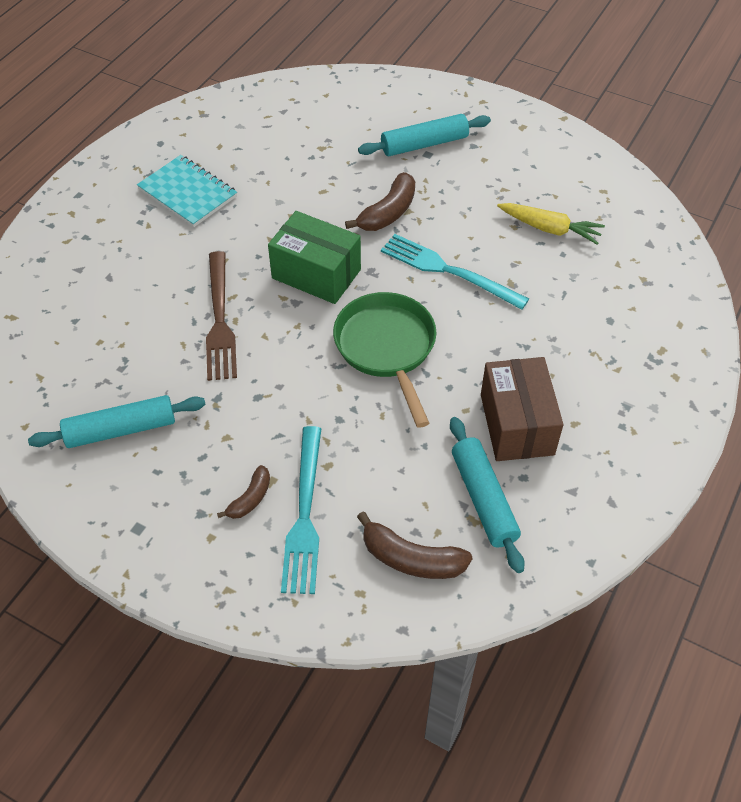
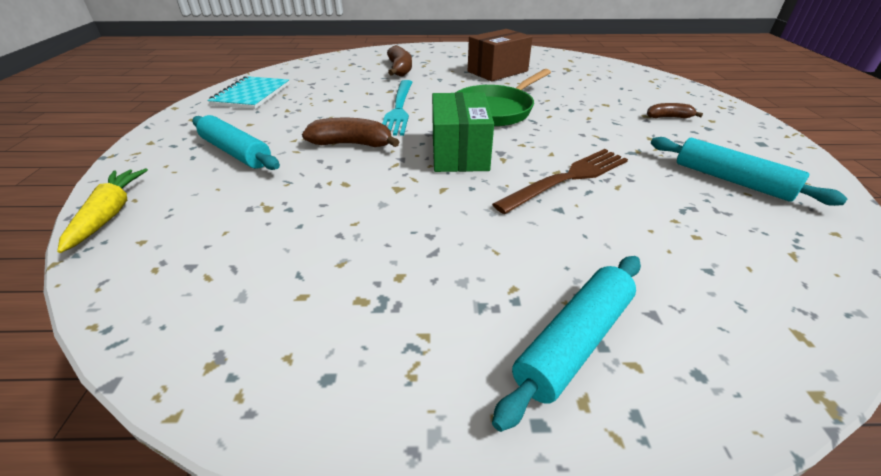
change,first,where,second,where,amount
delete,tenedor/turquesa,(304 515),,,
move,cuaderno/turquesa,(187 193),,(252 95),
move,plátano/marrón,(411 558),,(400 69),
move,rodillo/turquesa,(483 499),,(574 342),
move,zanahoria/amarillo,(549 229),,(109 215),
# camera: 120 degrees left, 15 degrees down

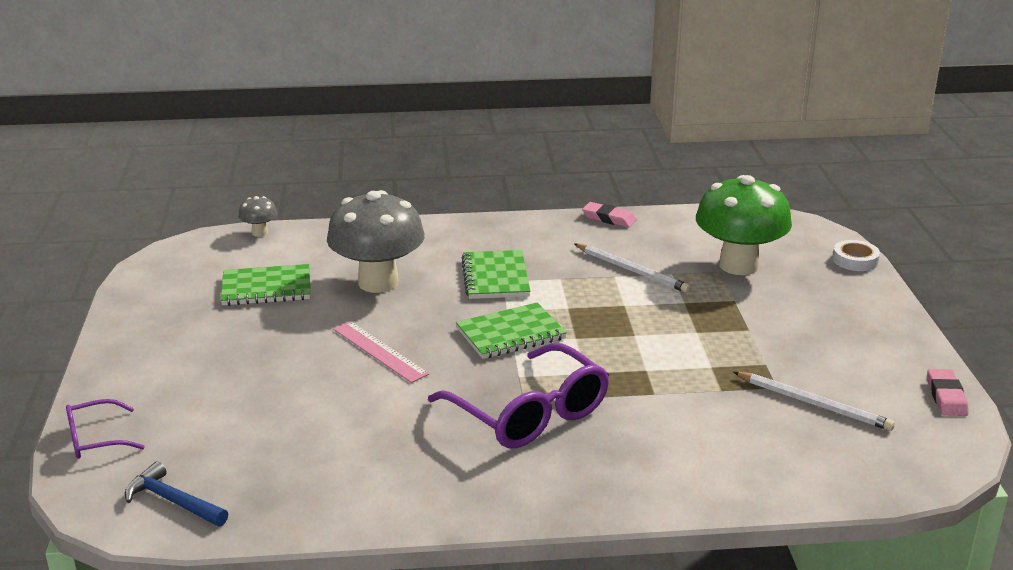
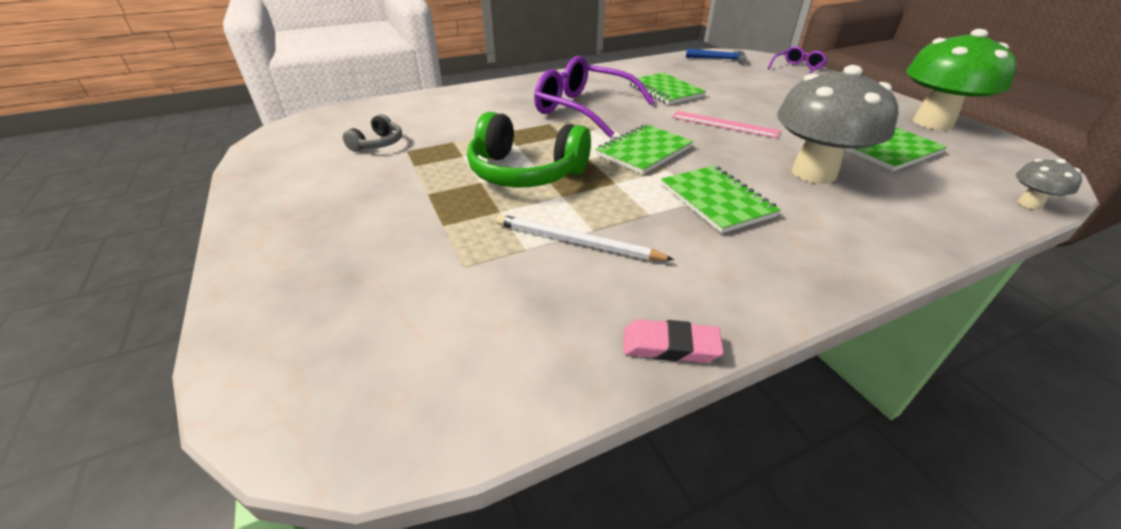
change,first,where,second,where,amount
delete,cinta adhesiva/blanco,(855 260),,,
delete,goma de borrar/rosa,(946 396),,,
insert,,,auriculares/verde,(525 172),
insert,,,cuaderno/verde,(665 91),
move,seta/verde,(738 265),,(932 123),
replace,lápiz/blanco,(814 404),auriculares/gris,(378 144),
# camera: 160 degrees right, 10 degrees up

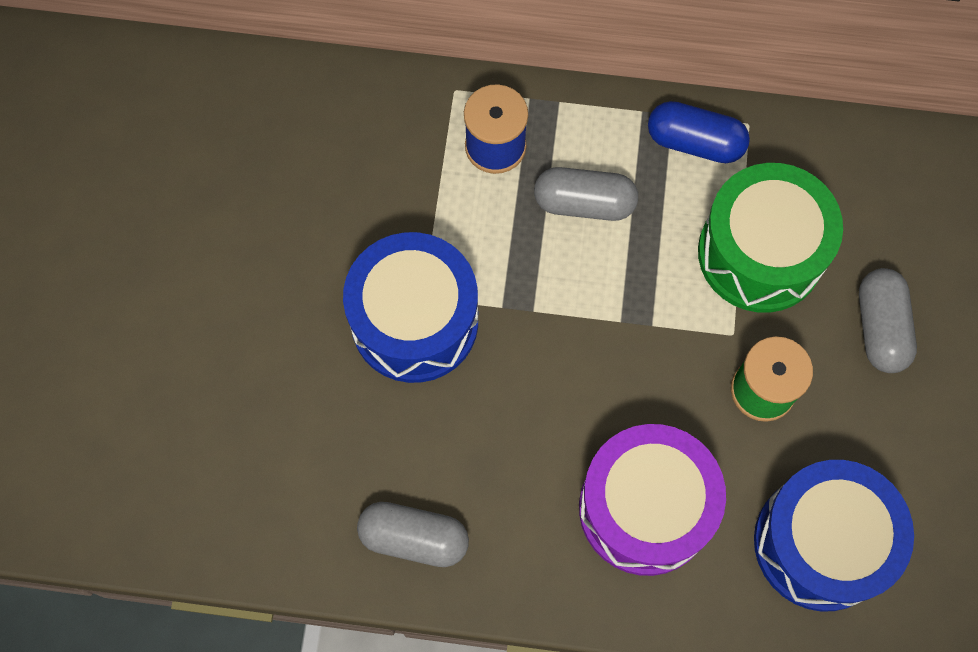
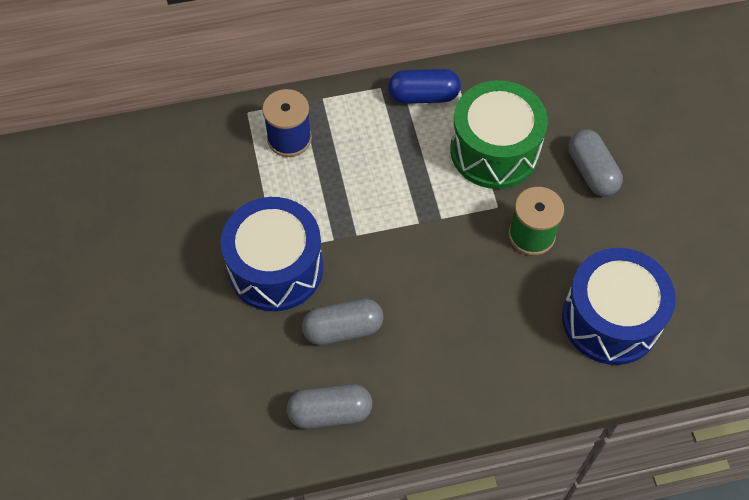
change,first,where,second,where,amount
delete,tambor/morado,(645 508),,,
move,cápsula/gris,(584 203),,(343 329),
# camera: 20 degrees left, 10 degrees down

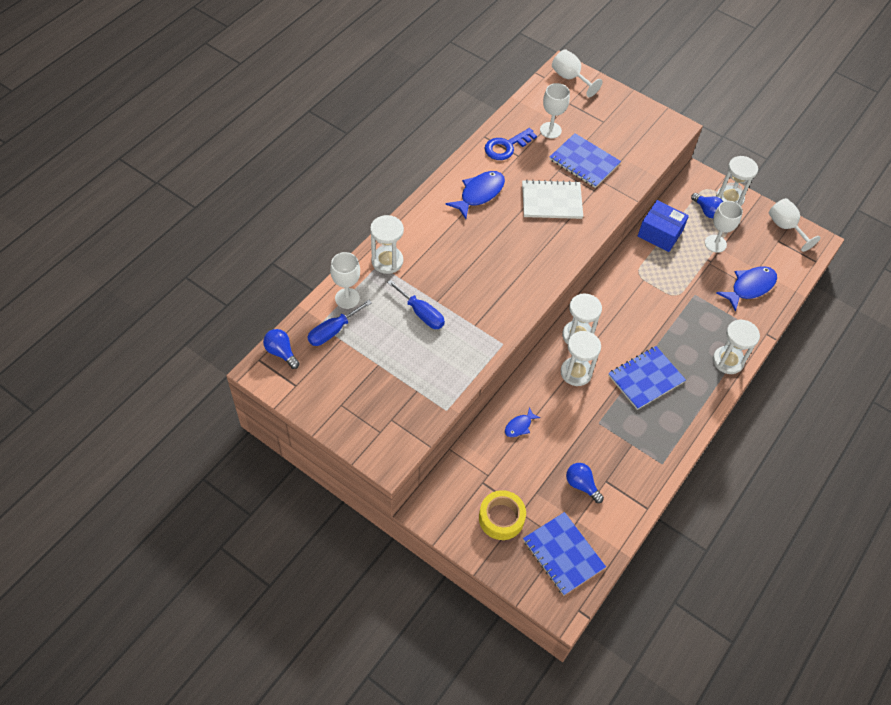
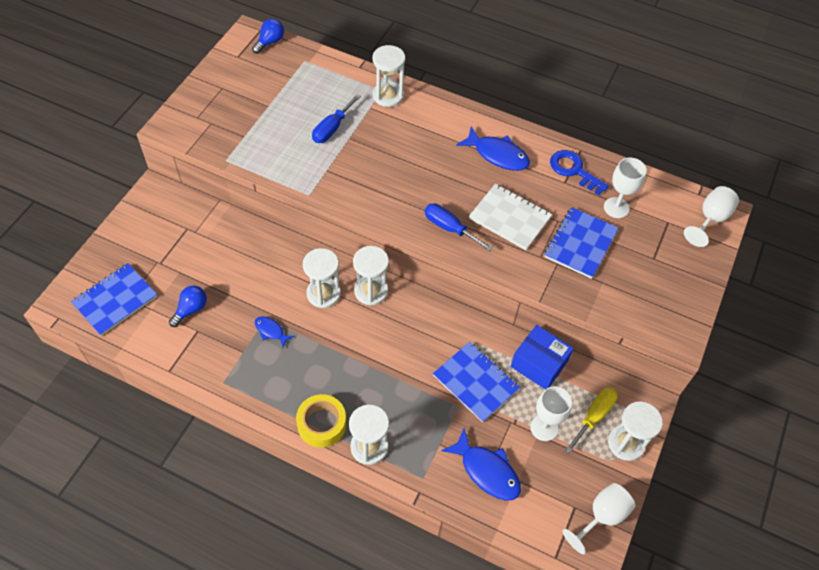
change,first,where,second,where,amount
delete,copa/blanco,(347 298),,,
move,destornillador/azul,(333 331),,(449 228),
move,cinta adhesiva/amarillo,(501 518),,(322 424),
move,pez/azul,(519 426),,(271 331),
move,cuaderno/azul,(646 378),,(475 382),
replace,bombilla/azul,(707 211),destornillador/amarillo,(594 416),
rotate,cuaderno/blanco,(551 201),,(510 218),45 degrees counterclockwise
rotate,caja/azul,(660 233),,(539 364),75 degrees counterclockwise
# camera: 80 degrees right, 0 degrees up

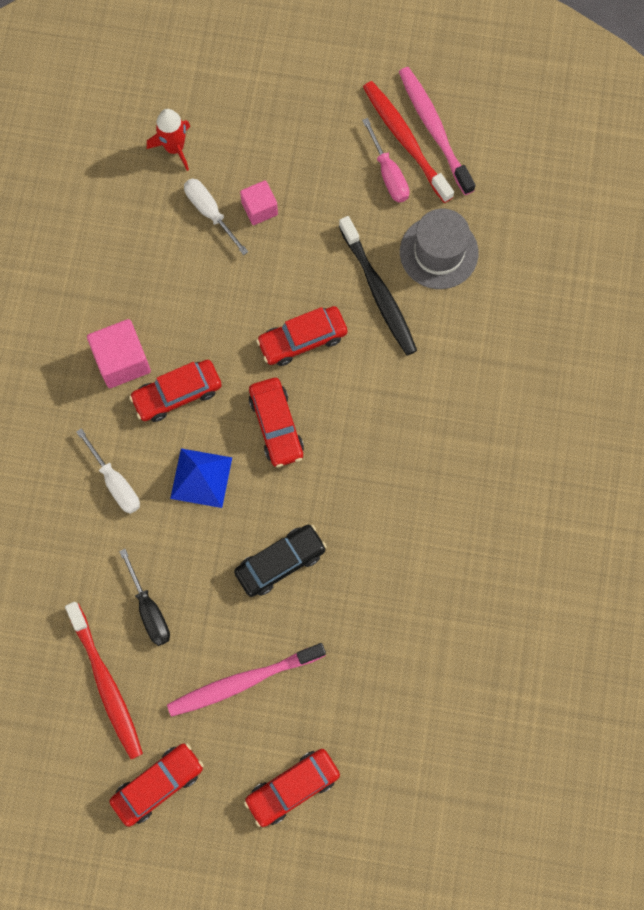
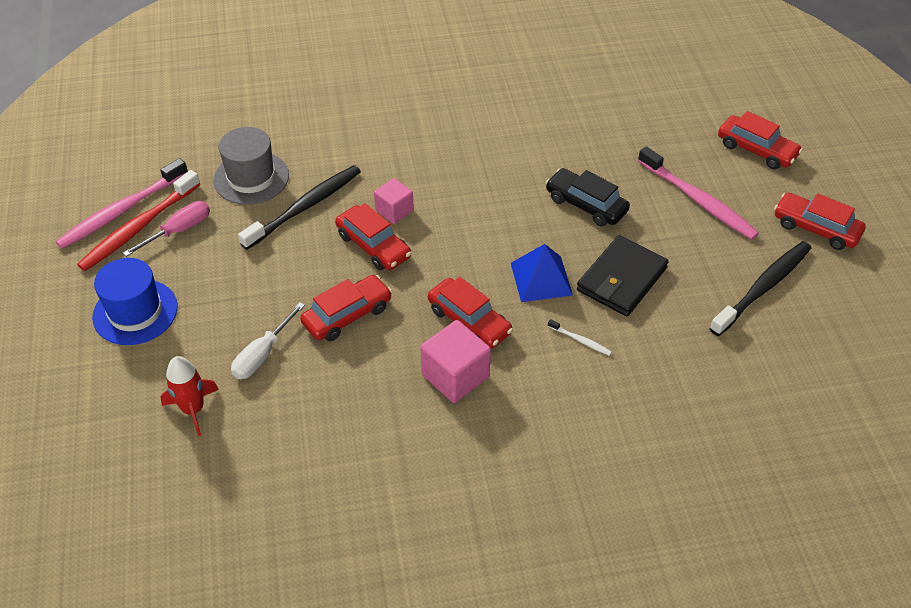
change,first,where,second,where,amount
delete,destornillador/negro,(149 610),,,
insert,,,sombrero/azul,(135 312),
insert,,,cartera/negro,(621 279),
move,cubo/rosa,(259 209),,(394 211),
move,coche/rojo,(276 425),,(347 315),
replace,destornillador/blanco,(115 483),cepillo de dientes/blanco,(580 340),
recolor,cepillo de dientes/rojo,(106 684),cepillo de dientes/negro,(763 287),
# camera: 110 degrees left, 25 degrees down

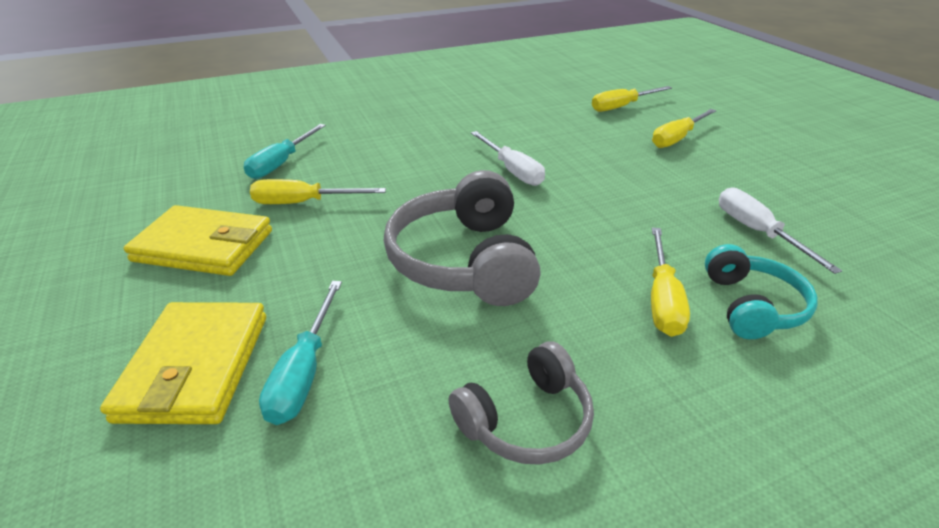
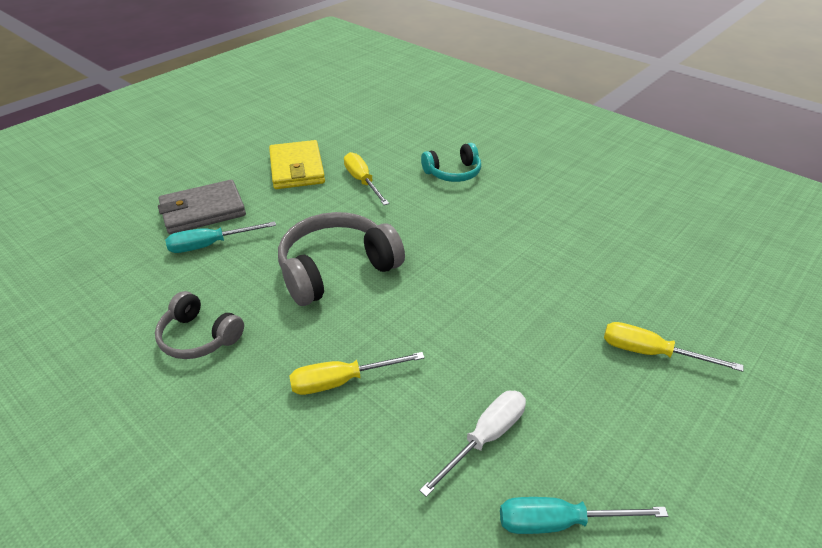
change,first,where,second,where,amount
delete,destornillador/blanco,(512 170),,,
delete,destornillador/amarillo,(622 107),,,
move,destornillador/turquesa,(281 163),,(559 522),
move,auriculares/turquesa,(751 306),,(453 173),
recolor,cartera/amarillo,(195 366),cartera/gris,(203 211),
# camera: 65 degrees right, 5 degrees up

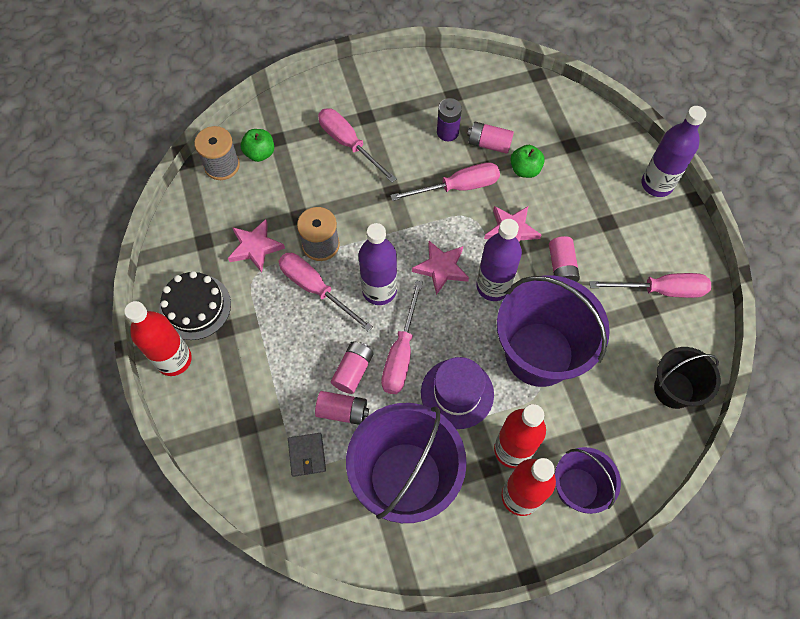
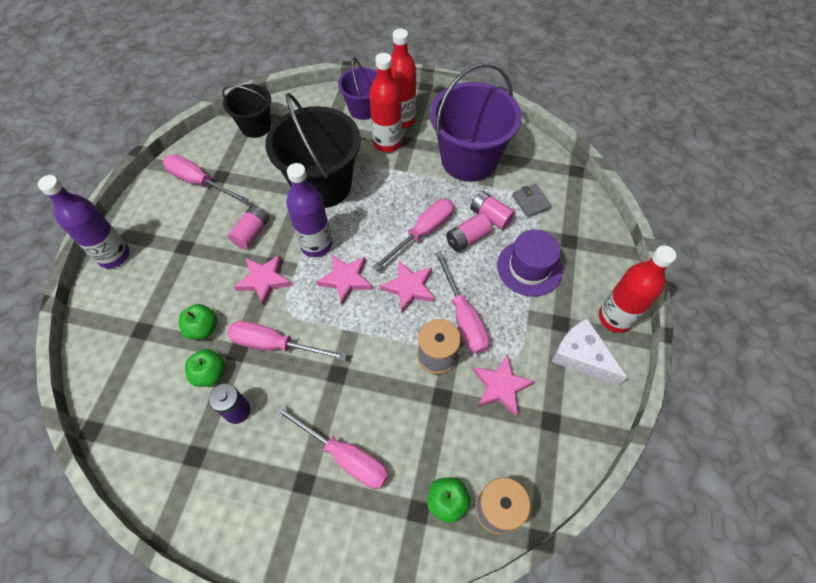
change,first,where,second,where,amount
move,sombrero/morado,(457 393),,(529 268),
replace,tarta/negro,(195 306),queso/blanco,(581 356),
replace,botella/morado,(379 290),estrella/rosa,(409 288),
replace,pila/rosa,(489 144),manzana/verde,(210 374),
recolor,balde/morado,(539 354),balde/negro,(322 185),
rotate,cartera/gris,(307 455),,(531 202),45 degrees counterclockwise
rotate,destornillador/rosa,(349 144),,(344 456),45 degrees counterclockwise
# camera: 150 degrees left, 5 degrees down

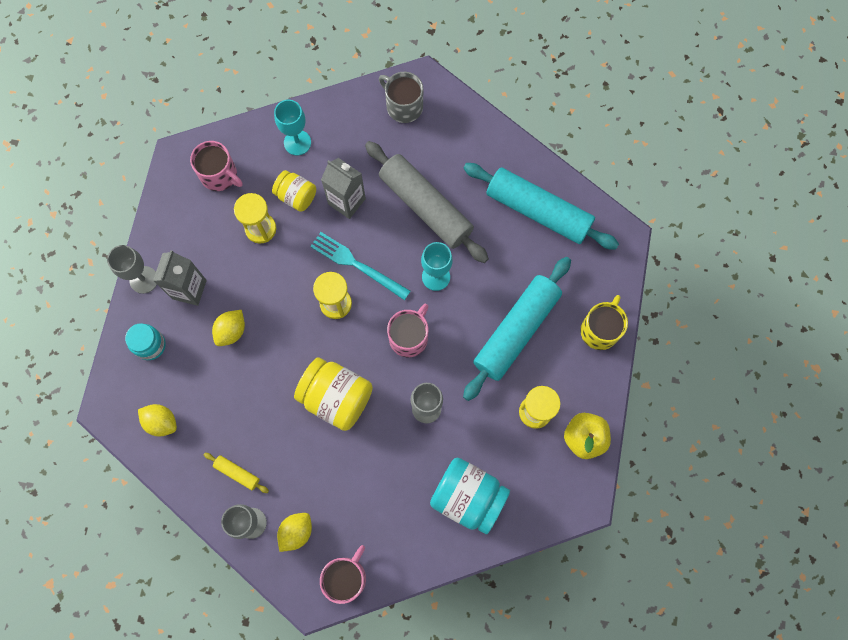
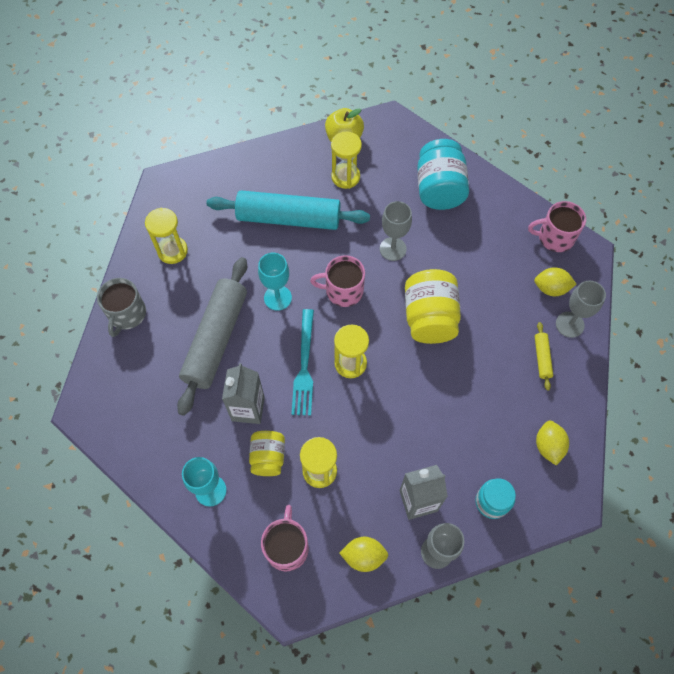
change,first,where,second,where,amount
delete,taza/amarillo,(600 330),,,
move,limón/amarillo,(231 331),,(363 556),
move,taza/gris,(403 106),,(127 314),
replace,rodillo/turquesa,(538 211),reloj de arena/amarillo,(172 251),
# camera: 120 degrees left, 10 degrees down

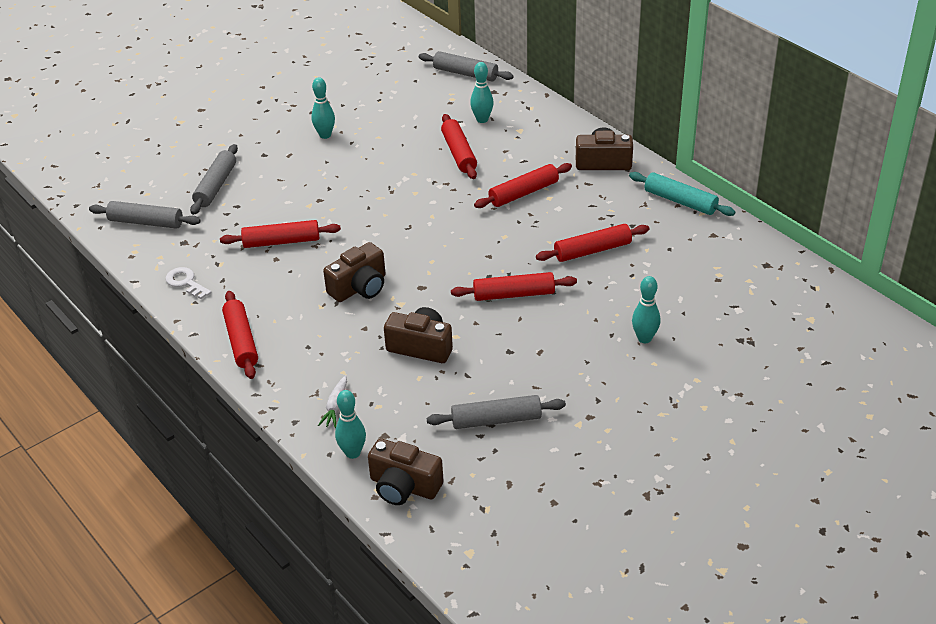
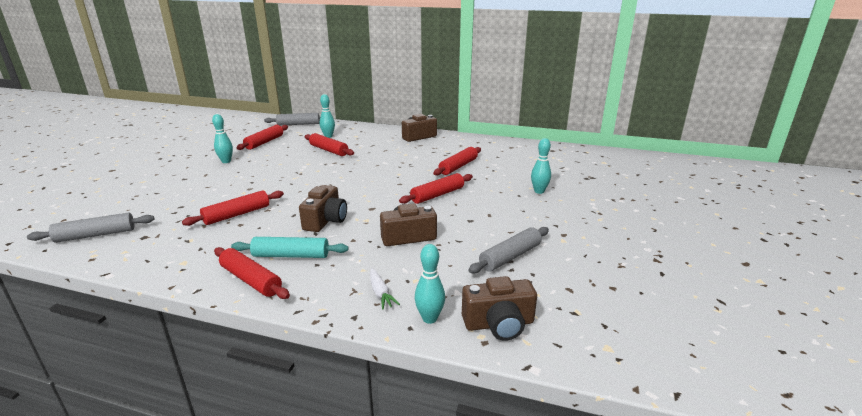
change,first,where,second,where,amount
delete,llave/blanco,(186 282),,,
delete,rodillo/gris,(216 186),,,
move,rodillo/rojo,(523 193),,(264 142),
move,rodillo/turquesa,(680 201),,(291 255),
# camera: 35 degrees left, 15 degrees down

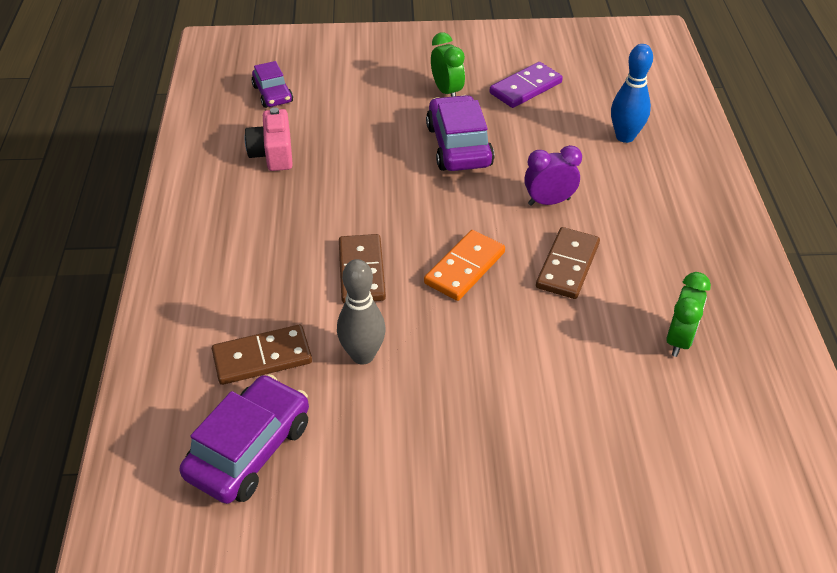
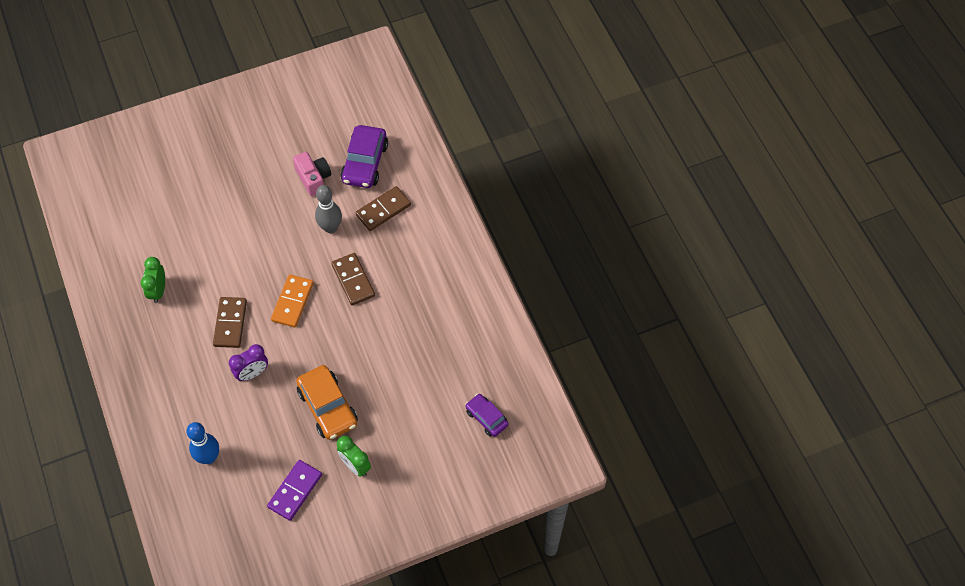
change,first,where,second,where,amount
move,cámara/rosa,(273 154),,(313 178),
recolor,coche/morado,(459 146),coche/naranja,(328 407),
# camera: 160 degrees right, 15 degrees up

